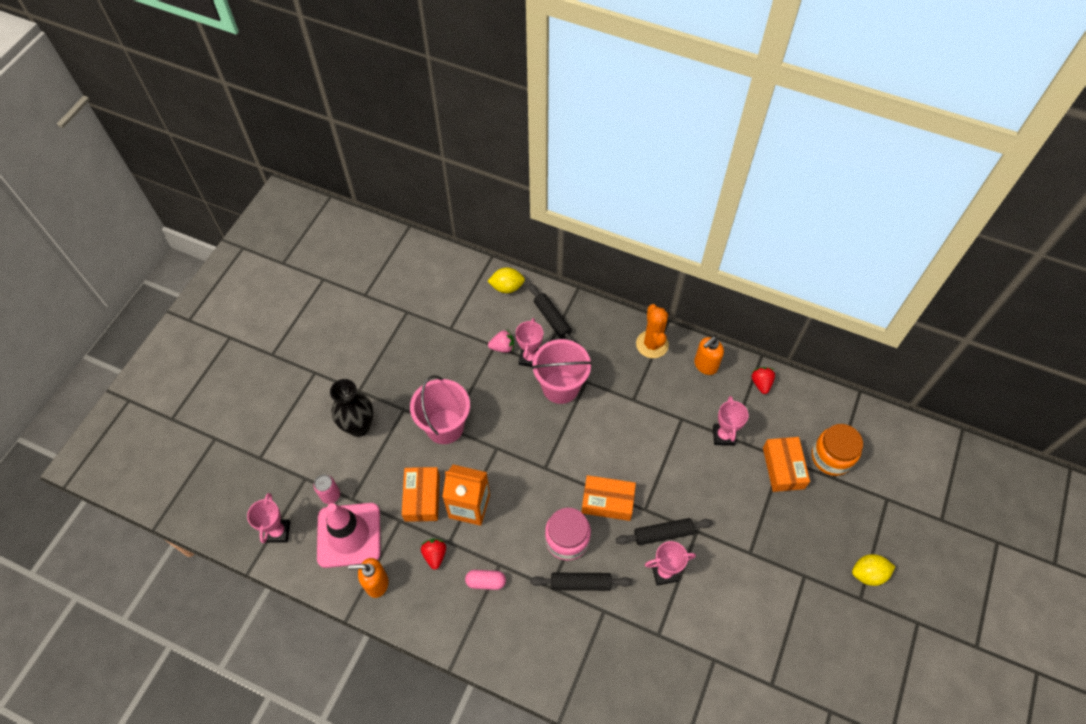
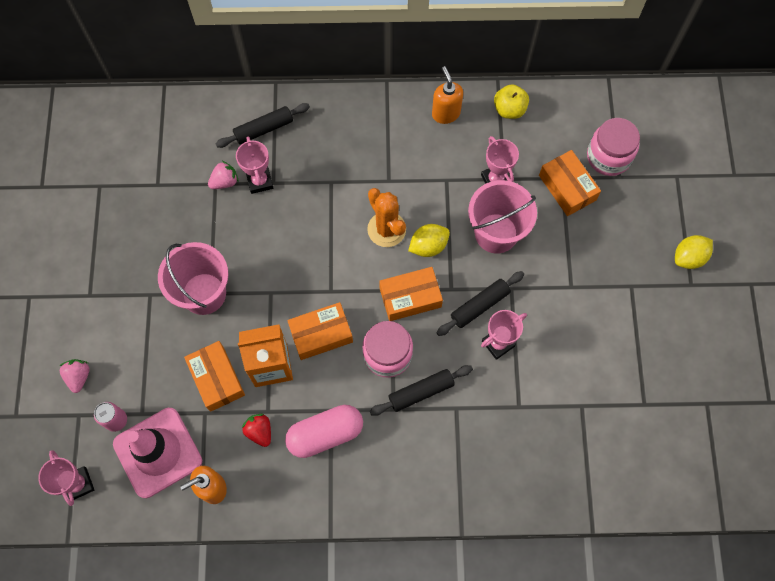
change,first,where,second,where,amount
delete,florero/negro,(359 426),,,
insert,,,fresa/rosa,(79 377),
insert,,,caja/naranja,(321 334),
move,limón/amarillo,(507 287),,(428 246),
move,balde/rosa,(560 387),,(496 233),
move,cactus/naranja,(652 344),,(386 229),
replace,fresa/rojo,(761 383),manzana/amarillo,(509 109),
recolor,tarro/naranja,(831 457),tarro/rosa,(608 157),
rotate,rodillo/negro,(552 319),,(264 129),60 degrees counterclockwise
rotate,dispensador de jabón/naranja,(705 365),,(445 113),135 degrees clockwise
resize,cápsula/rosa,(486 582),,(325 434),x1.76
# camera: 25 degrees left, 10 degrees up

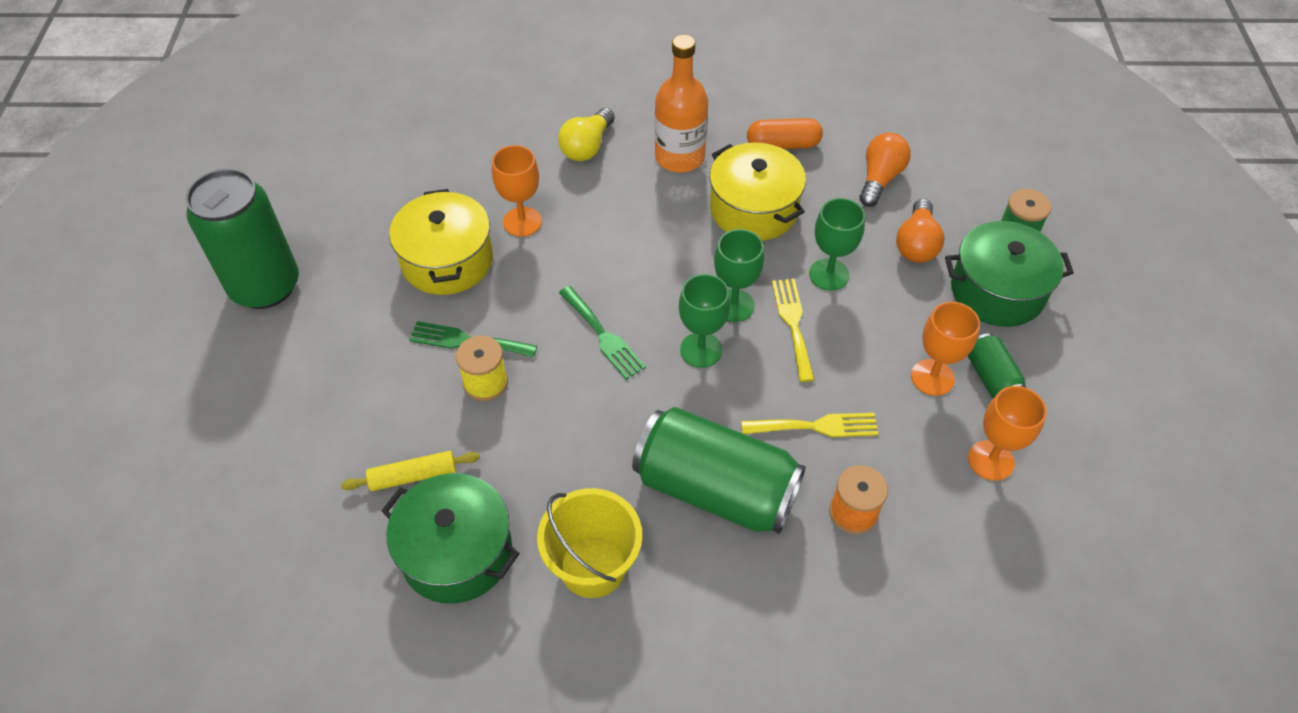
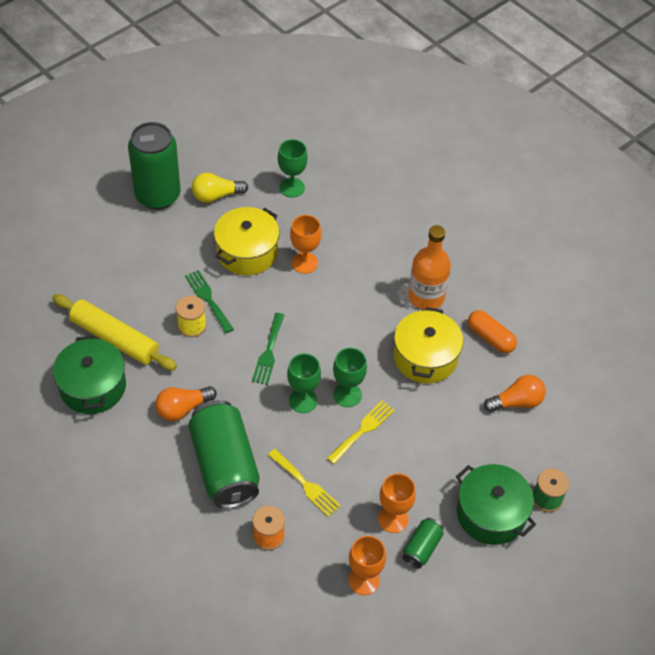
change,first,where,second,where,amount
delete,balde/amarillo,(593 566),,,
move,bombilla/amarillo,(587 146),,(216 195),
move,copa/verde,(829 274),,(292 187),
move,bombilla/naranja,(916 244),,(183 408),
resize,rodillo/amarillo,(413 476),,(115 338),x1.83
# camera: 45 degrees right, 0 degrees up

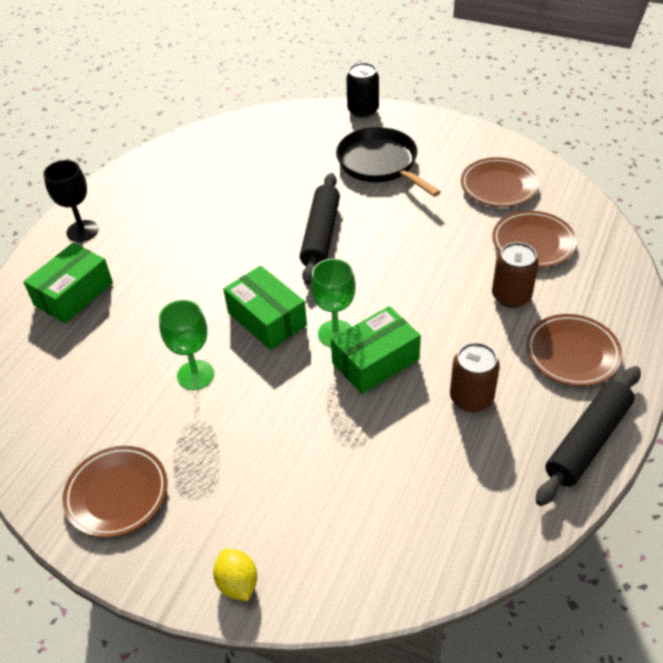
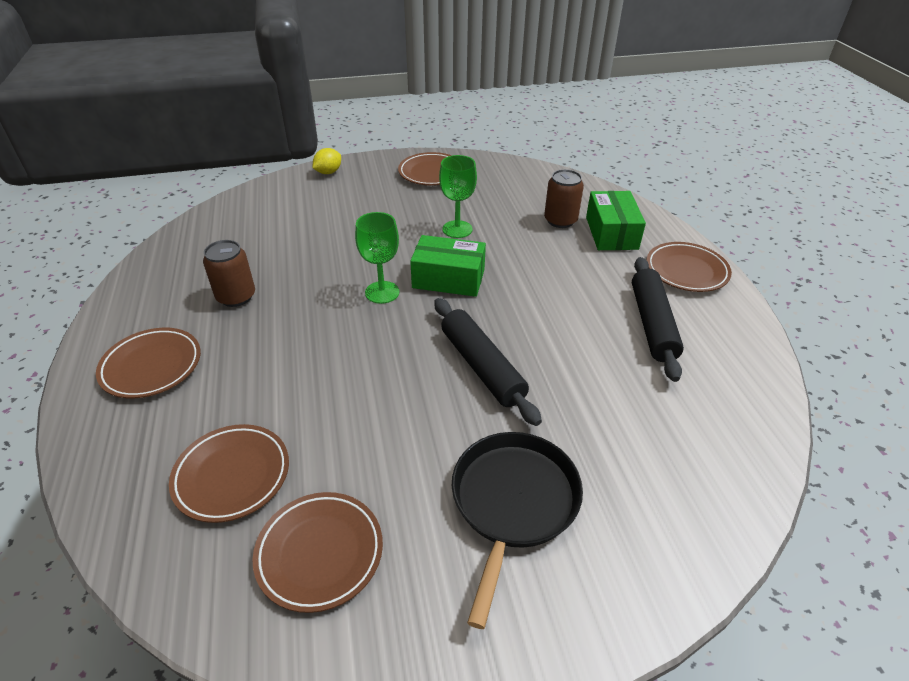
change,first,where,second,where,amount
delete,caja/verde,(375 361),,,
delete,lata/negro,(363 110),,,
move,lata/marrón,(511 296),,(560 220),
move,rodillo/negro,(588 441),,(652 324),
replace,copa/negro,(82 231),plato/marrón,(686 271),
rotate,limón/amarillo,(238 583),,(328 172),75 degrees counterclockwise
rotate,sartén/negro,(380 163),,(513 502),90 degrees counterclockwise
# camera: 140 degrees right, 5 degrees down

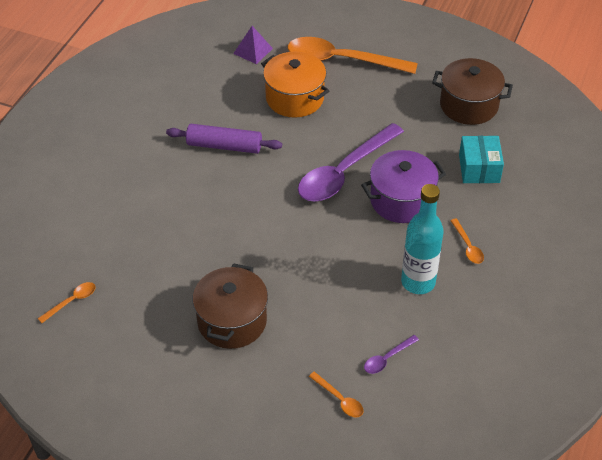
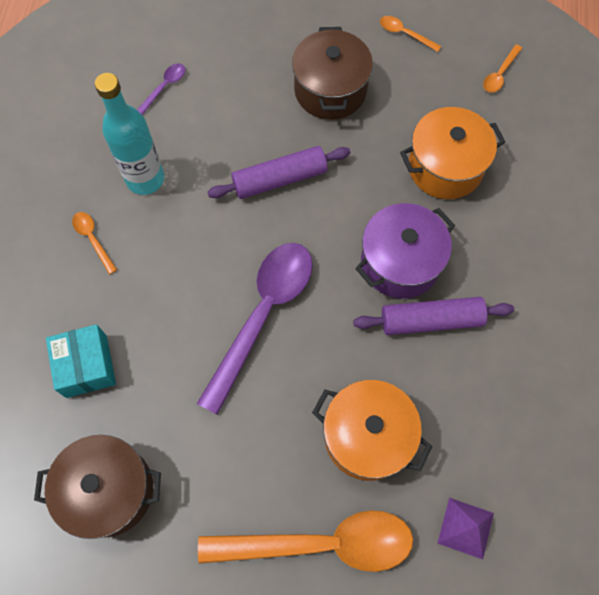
change,first,where,second,where,amount
insert,,,rodillo/morado,(280 179),
insert,,,olla/naranja,(445 167),
move,cuchara/naranja,(339 399),,(405 34),
move,olla/morado,(401 200),,(400 262),
# camera: 165 degrees right, 20 degrees up

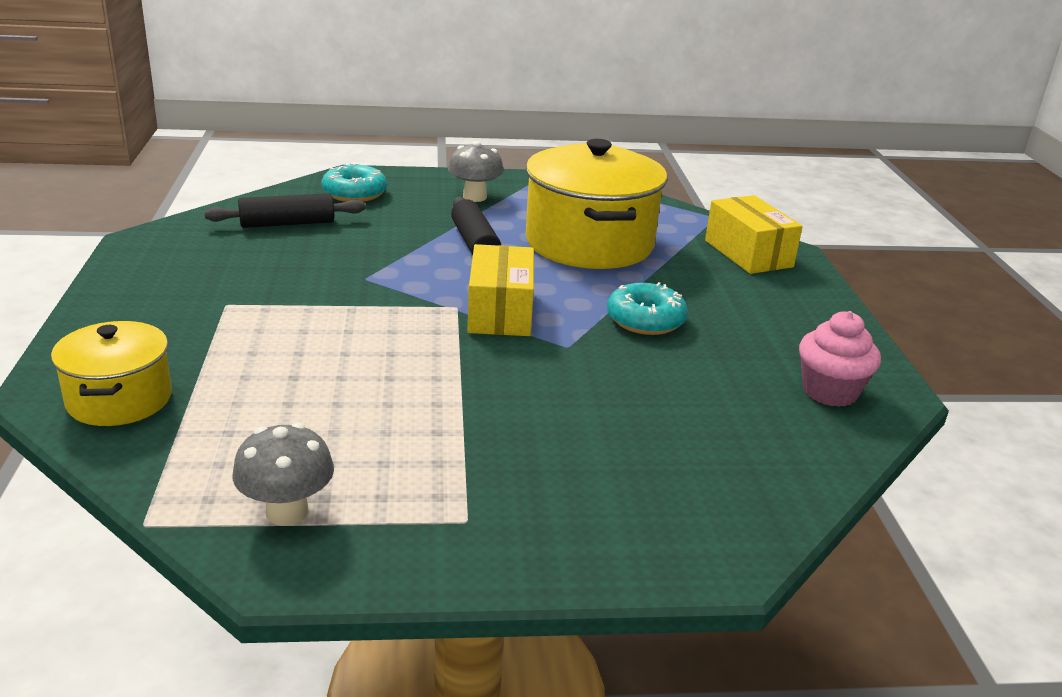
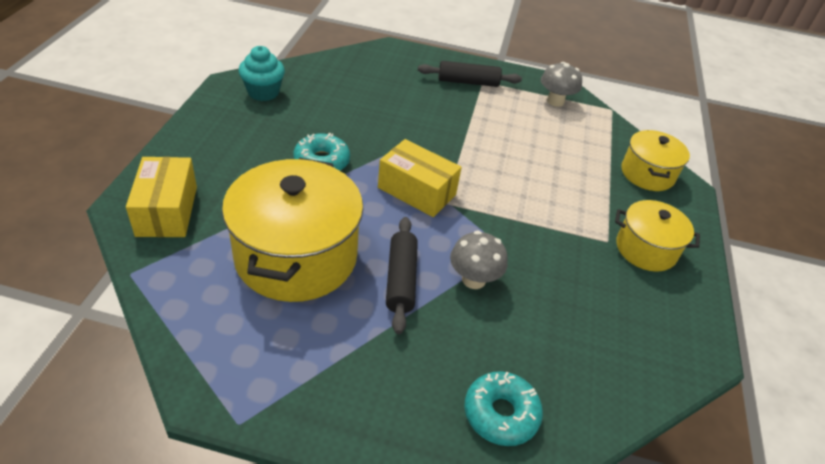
change,first,where,second,where,amount
insert,,,olla/amarillo,(645 249),
move,rodillo/negro,(287 224),,(468 82),
move,seta/gris,(475 197),,(473 279),
recolor,magdalena/rosa,(830 392),magdalena/turquesa,(263 92),
rotate,caja/amarillo,(500 312),,(417 191),75 degrees counterclockwise
# camera: 165 degrees left, 15 degrees up

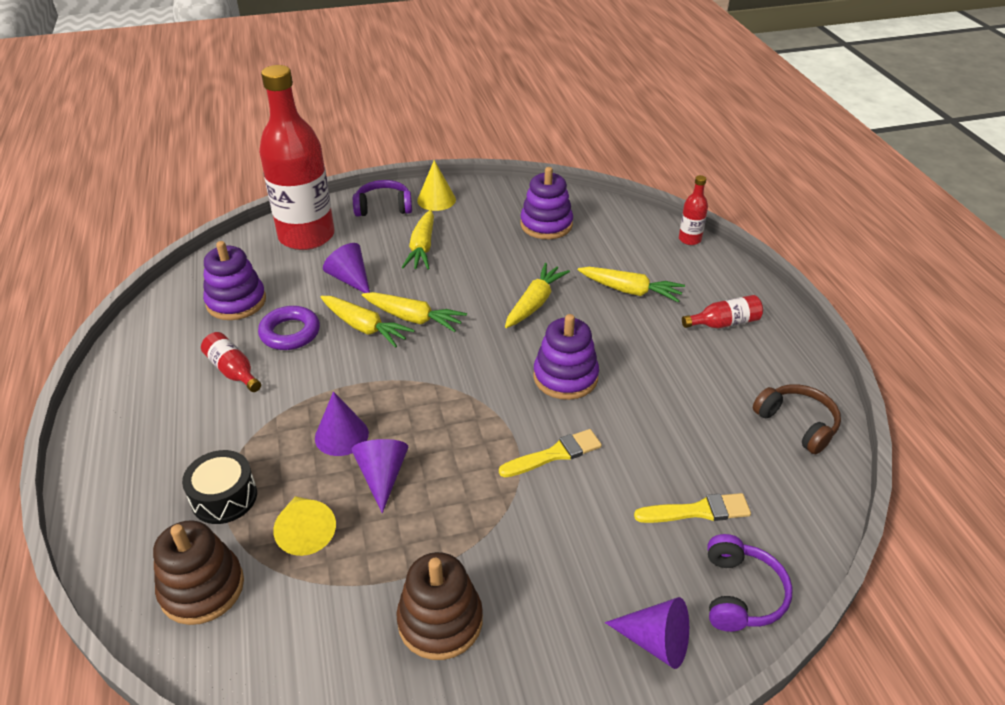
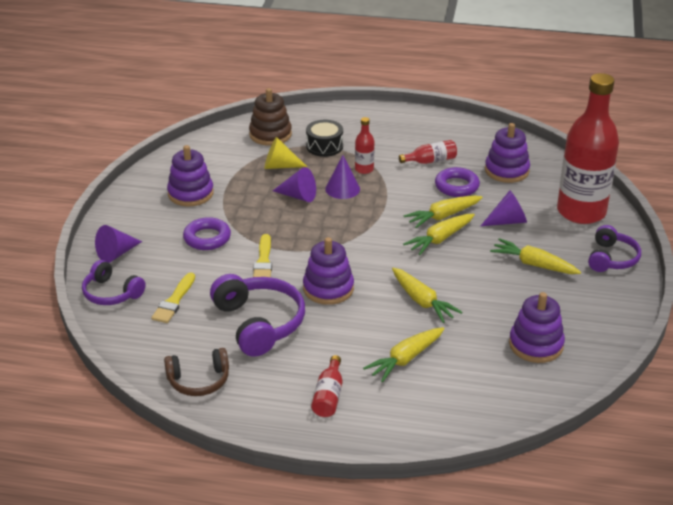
change,first,where,second,where,amount
delete,cono/amarillo,(436 200),,,
insert,,,anillo/morado,(207 238),
insert,,,auriculares/morado,(259 323),
move,botella/rojo,(689 239),,(364 169),
recolor,juguete apilable/marrón,(440 621),juguete apilable/morado,(190 193),
# camera: 115 degrees right, 5 degrees down

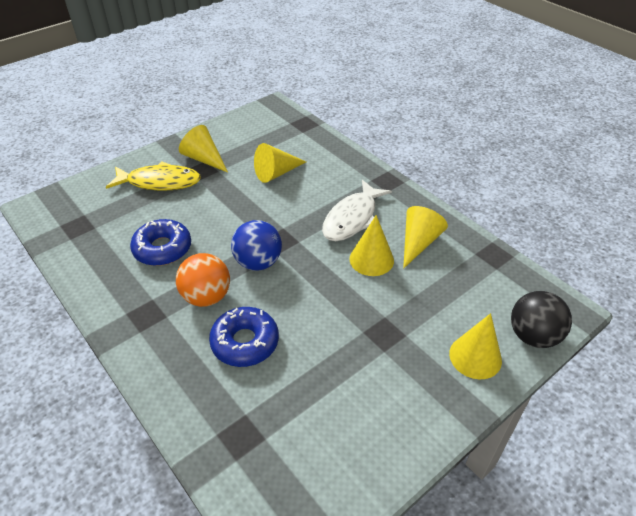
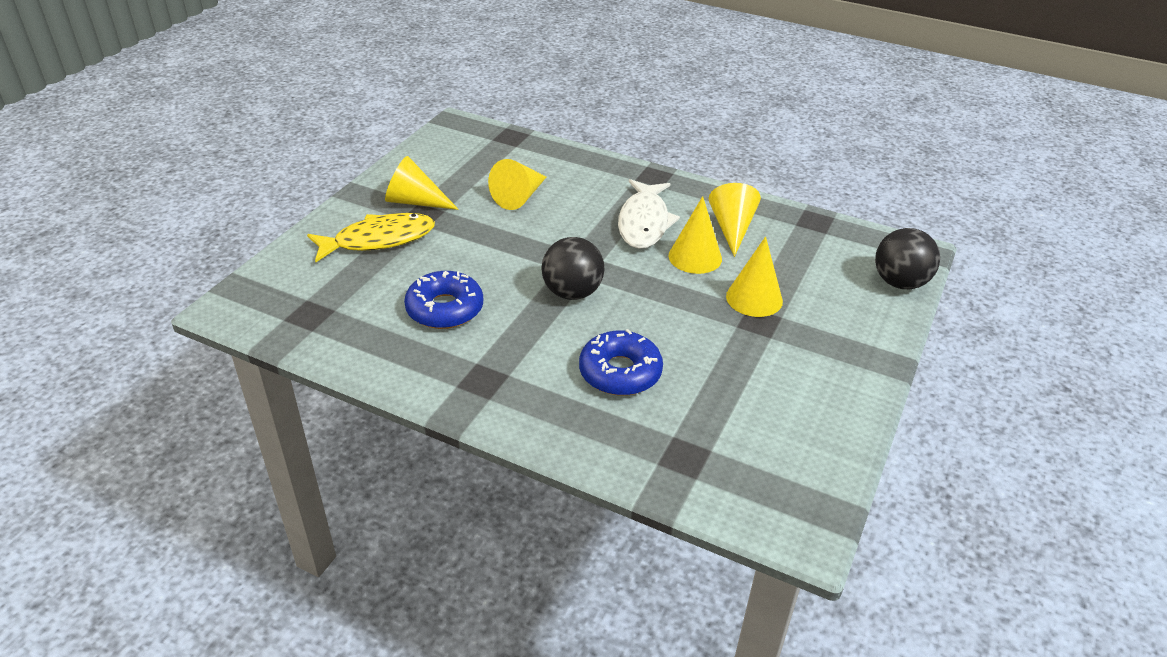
change,first,where,second,where,amount
delete,pelota/naranja,(206 297),,,
move,cono/amarillo,(475 357),,(754 298),
recolor,pelota/azul,(258 262),pelota/negro,(572 292),
# camera: 25 degrees left, 5 degrees down

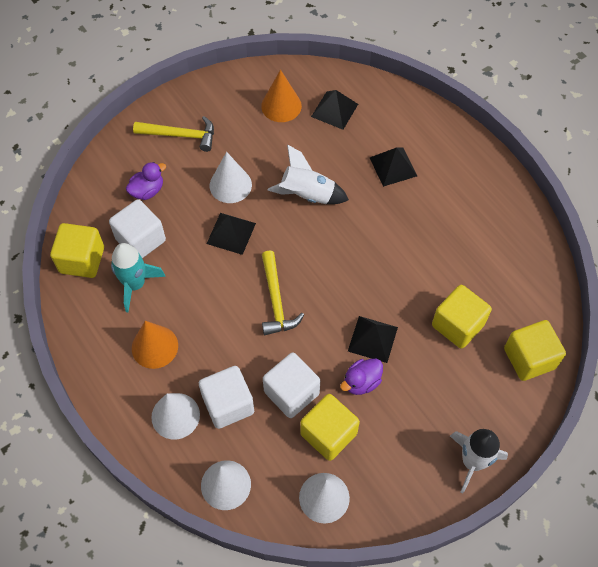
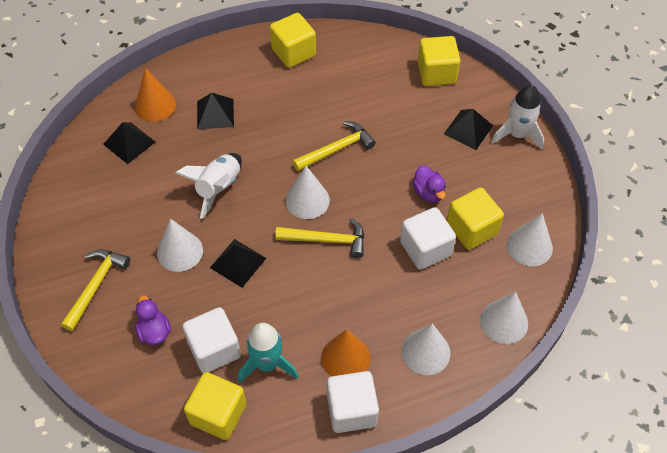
change,first,where,second,where,amount
insert,,,cono/blanco,(307 200),
insert,,,martillo/amarillo,(336 149),
move,cubo/blanco,(228 404),,(351 410),
move,cono/naranja,(281 106),,(155 105),
move,pirámide/negro,(373 339),,(468 129),
move,cubo/amarillo,(457 325),,(293 52),
# camera: 75 degrees left, 5 degrees down

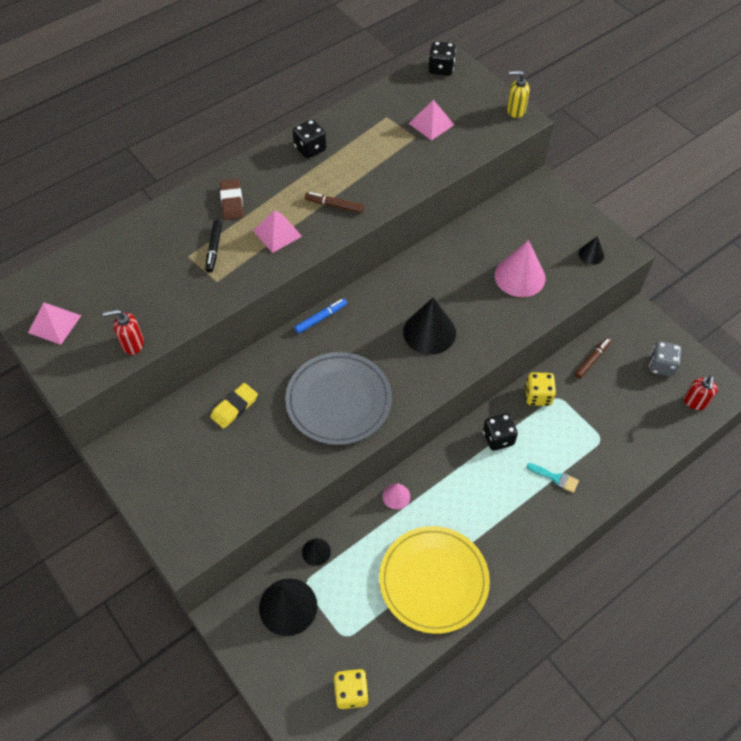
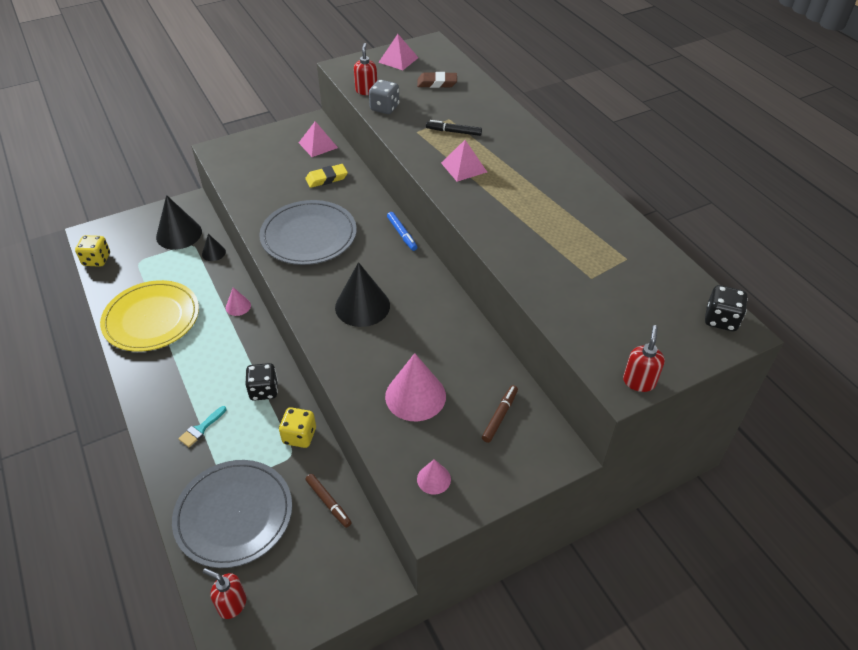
change,first,where,second,where,amount
delete,dado/negro,(310 149),,,
insert,,,plato/gris,(234 515),
move,goma de borrar/marrón,(232 202),,(437 83),
move,rotulador/marrón,(334 205),,(499 416),
move,pirámide/rosa,(431 124),,(318 145),
move,dado/gris,(661 366),,(384 108),
recolor,dispensador de jabón/amarillo,(515 110),dispensador de jabón/rojo,(639 381),
recolor,cono/negro,(591 254),cono/rosa,(433 479),
rotate,goma de borrar/amarillo,(234 407),,(326 178),75 degrees counterclockwise
# camera: 100 degrees right, 10 degrees down

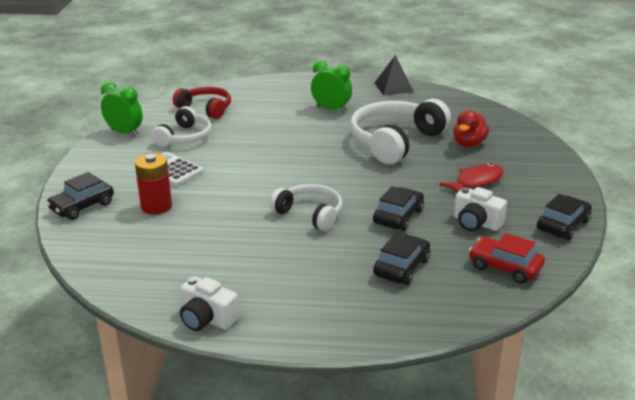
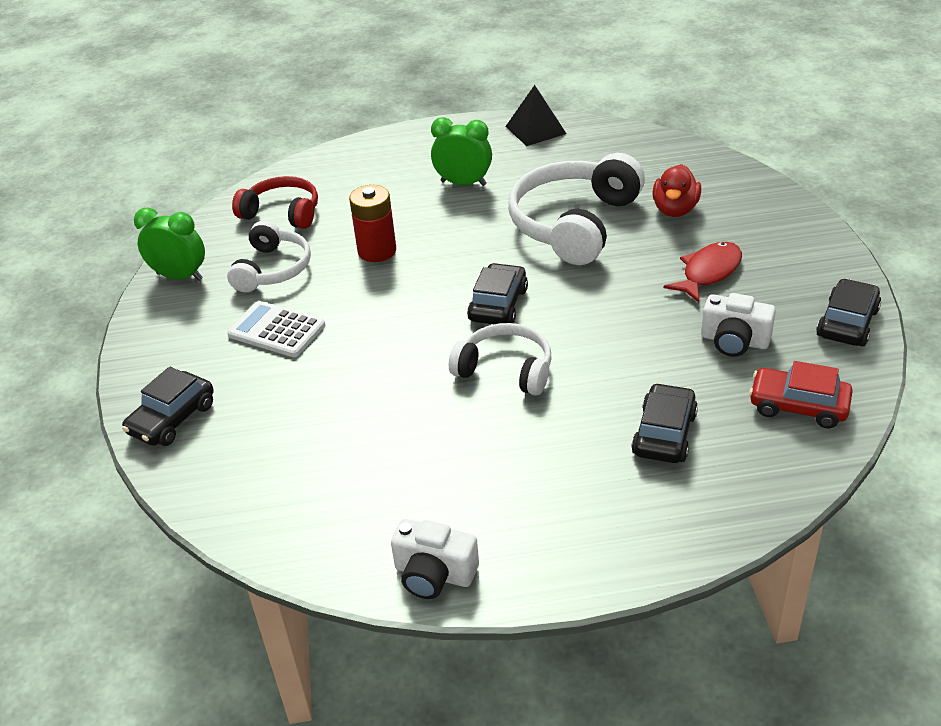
change,first,where,second,where,amount
move,pila/rojo,(156 206),,(377 251),
move,coche/negro,(398 216),,(498 305),
# camera: 10 degrees left, 10 degrees up

